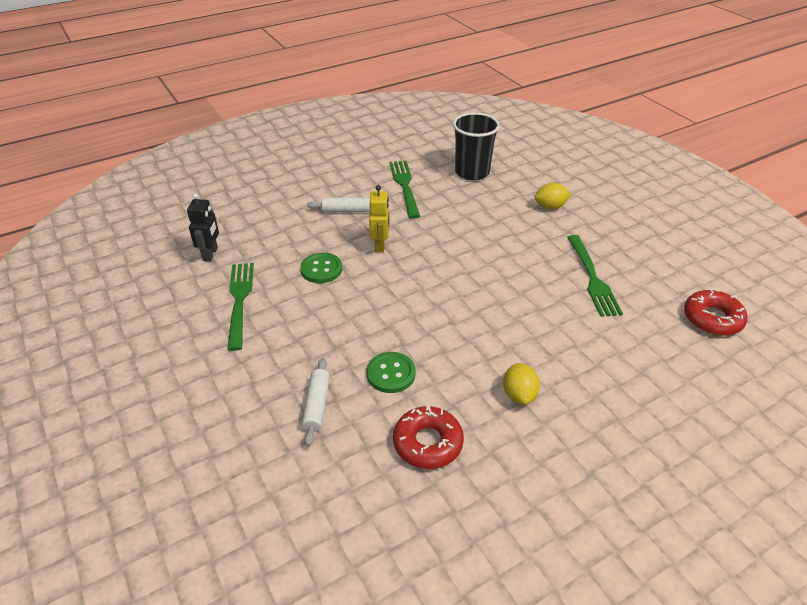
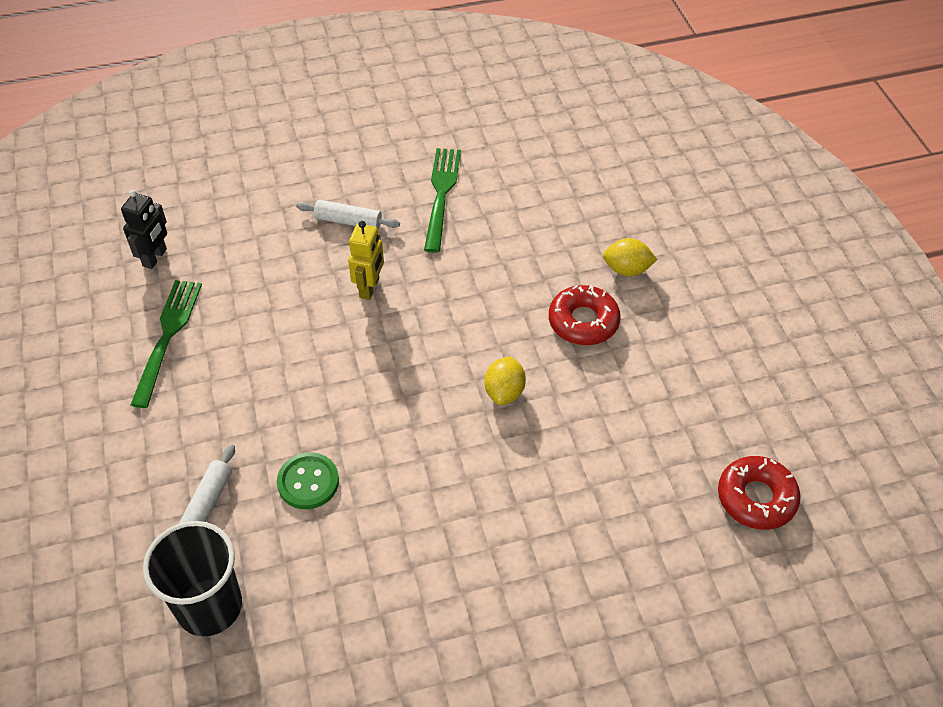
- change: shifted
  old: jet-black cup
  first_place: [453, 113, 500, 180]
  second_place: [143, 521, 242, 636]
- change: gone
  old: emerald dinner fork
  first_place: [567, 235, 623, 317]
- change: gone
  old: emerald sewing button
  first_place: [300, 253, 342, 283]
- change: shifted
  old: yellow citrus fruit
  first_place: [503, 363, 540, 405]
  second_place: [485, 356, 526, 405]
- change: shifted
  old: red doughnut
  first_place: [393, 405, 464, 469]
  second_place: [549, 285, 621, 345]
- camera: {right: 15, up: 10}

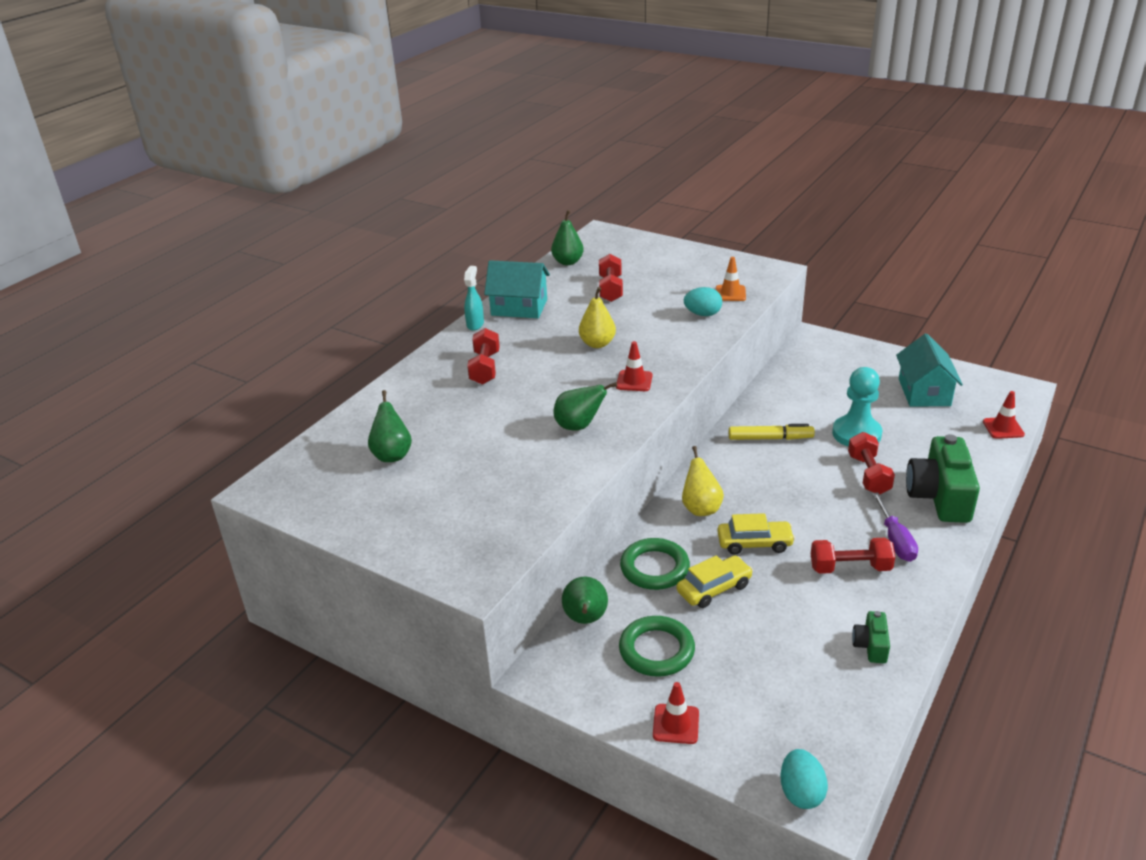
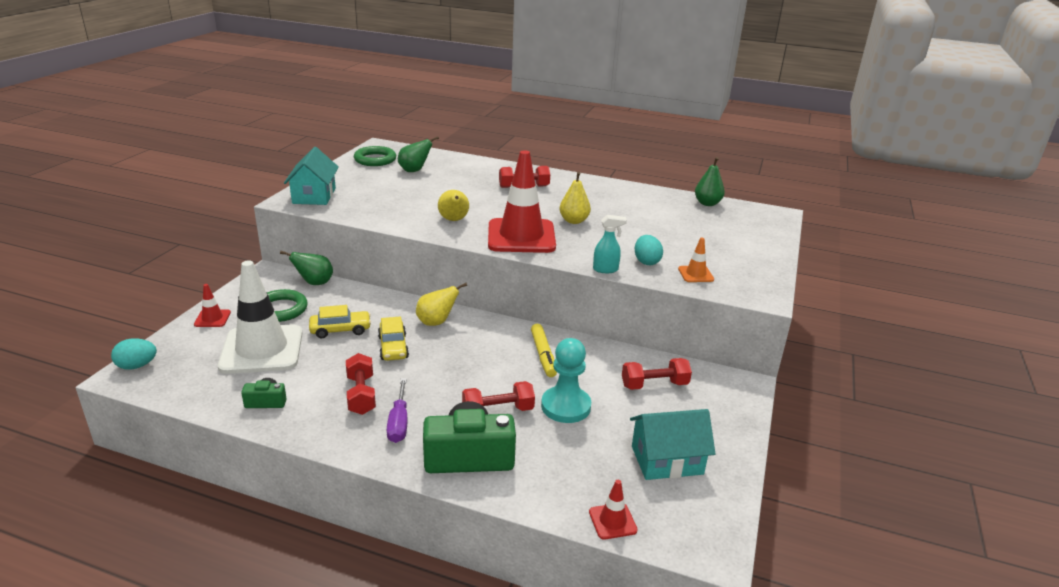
- change: shifted
  old: red dumbbell
  first_place: [599, 254, 623, 302]
  second_place: [622, 358, 692, 390]
- change: shifted
  old: aqua cottage
  first_place: [484, 260, 550, 318]
  second_place: [284, 147, 339, 205]
- change: shifted
  old: aqua spray cleaner
  first_place: [464, 266, 484, 331]
  second_place: [593, 215, 627, 273]
- change: scaled
  old: red traffic cone
  first_place: [616, 341, 653, 391]
  second_place: [488, 150, 556, 253]
  factor: 2.37
- change: repainted
  old: emerald pear fruit
  new: yellow pear fruit
  first_place: [554, 382, 617, 430]
  second_place: [438, 190, 469, 221]
- change: rotated
  old: purple hand screwdriver
  first_place: [872, 492, 918, 562]
  second_place: [387, 378, 408, 443]
  degrees: -75
- change: shifted
  old: emerald hoop
  first_place: [620, 538, 690, 590]
  second_place: [354, 146, 396, 166]
- change: rotated
  old: yellow car
  first_place: [677, 555, 753, 608]
  second_place: [309, 305, 371, 338]
  degrees: -60
- change: new
  new: white traffic cone
  second_place: [218, 260, 303, 374]
- camera: {right: 75, up: -5}

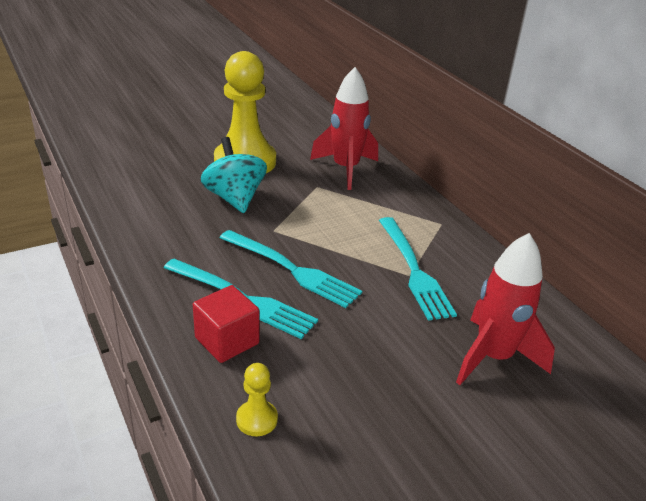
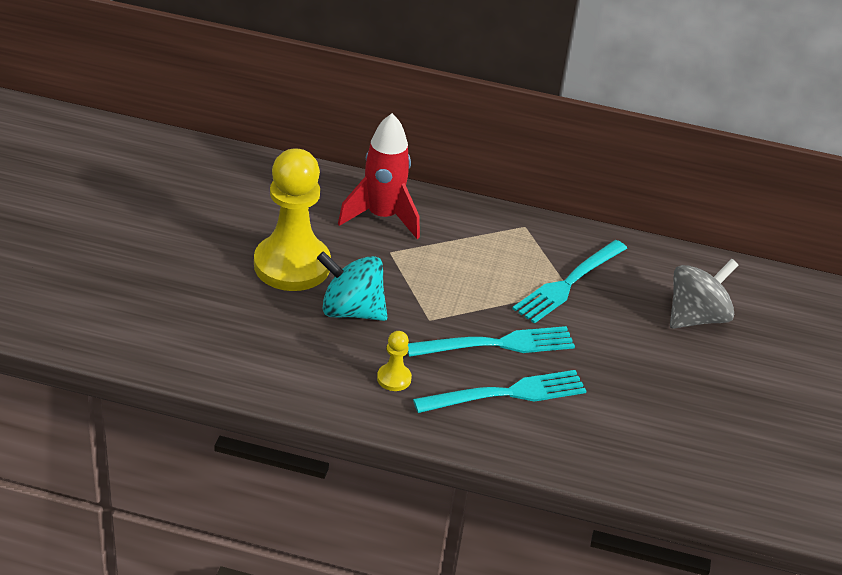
- change: rotated
  old: aqua dinner fork
  first_place: [379, 217, 457, 321]
  second_place: [512, 240, 627, 324]
  degrees: 105
- change: swapped
  old: red spaceship
  new: gray whirligig
  first_place: [456, 233, 555, 385]
  second_place: [670, 259, 738, 329]
- change: gone
  old: red cube
  first_place: [193, 285, 260, 363]
- change: shifted
  old: yellow pawn
  first_place: [236, 363, 278, 436]
  second_place: [377, 331, 412, 391]
- camera: {right: -50, up: 5}

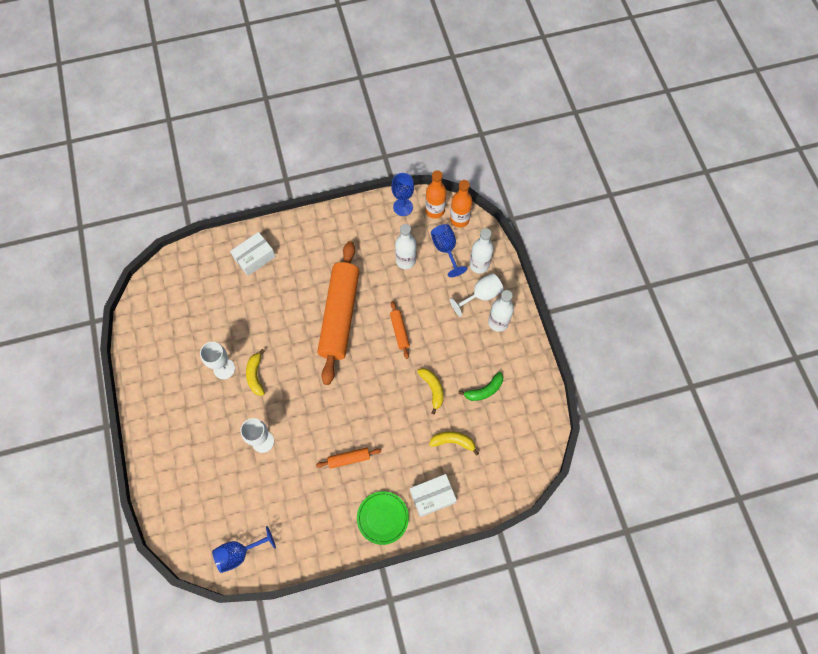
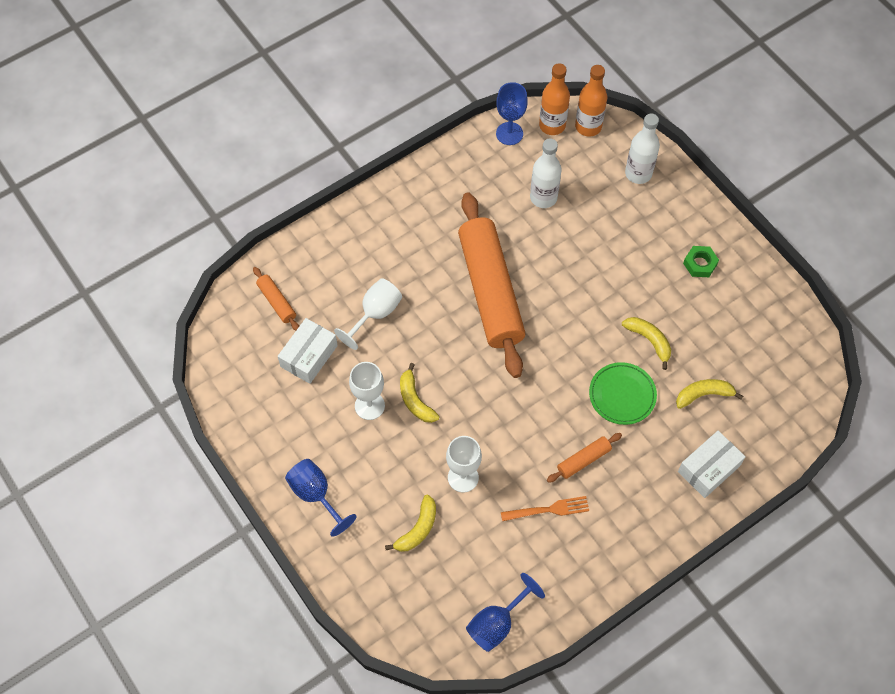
- change: shifted
  old: blue wine glass
  first_place: [431, 224, 467, 277]
  second_place: [285, 459, 357, 537]
- change: shifted
  old: white box
  first_place: [230, 232, 276, 276]
  second_place: [278, 318, 338, 384]
- change: shifted
  old: white wine glass
  first_place: [449, 273, 503, 317]
  second_place: [334, 278, 402, 350]
- change: gone
  old: white flask
  first_place: [488, 290, 514, 332]
- change: shifted
  old: bright orange pastry roller
  first_place: [390, 301, 410, 359]
  second_place: [253, 267, 299, 331]
- change: gone
  old: emerald toy banana
  first_place: [458, 372, 503, 401]
- change: shifted
  old: emerald flat dish
  first_place: [357, 491, 409, 545]
  second_place: [589, 362, 657, 425]
- change: new
  new: emerald nut
  second_place: [683, 246, 719, 277]
- change: new
  new: yellow toy banana
  second_place: [385, 495, 436, 552]
- change: new
  new: bright orange dinner fork
  second_place: [501, 496, 589, 521]
- camera: {right: -20, up: -5}

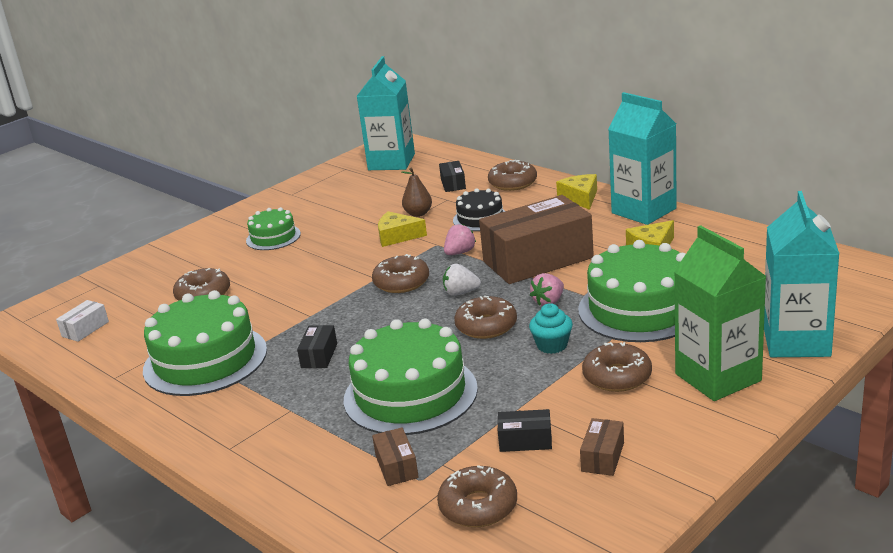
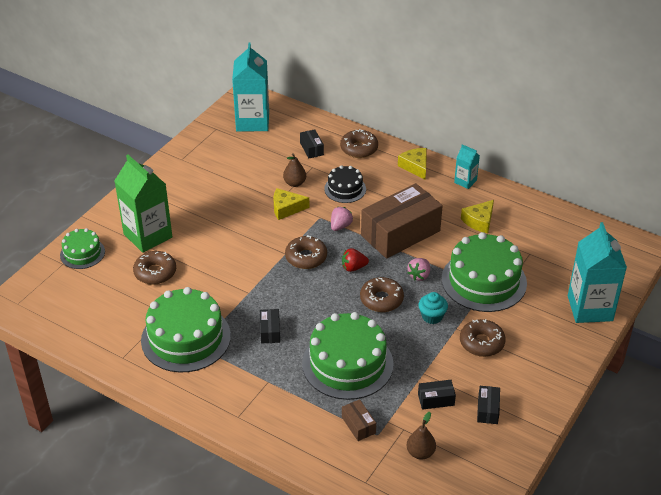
- change: scaled
  old: aqua carton
  first_place: [608, 92, 677, 225]
  second_place: [454, 144, 480, 189]
  factor: 0.49
- change: shifted
  old: emerald gateau
  first_place: [246, 207, 301, 250]
  second_place: [60, 228, 105, 269]
- change: shifted
  old: emerald carton
  first_place: [674, 225, 767, 401]
  second_place: [115, 155, 172, 253]
- change: repainted
  old: white strawberry
  new: red strawberry
  first_place: [443, 264, 481, 296]
  second_place: [342, 248, 369, 272]
- change: gone
  old: white box
  first_place: [56, 300, 109, 342]
- change: repainted
  old: dark brown box
  new: jet-black box
  first_place: [580, 418, 624, 476]
  second_place: [477, 386, 500, 424]
- change: swapped
  old: dark brown doughnut
  new: dark brown pear fruit
  first_place: [437, 465, 517, 527]
  second_place: [407, 412, 436, 460]
- camera: {right: -15, up: 15}

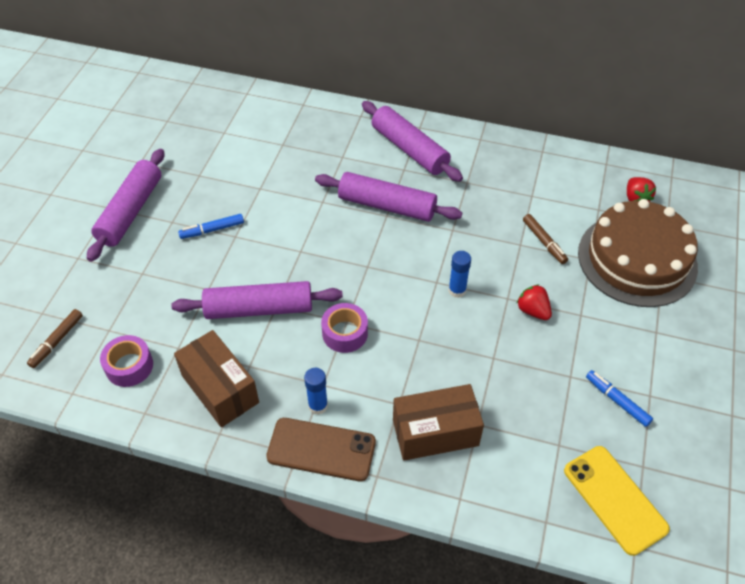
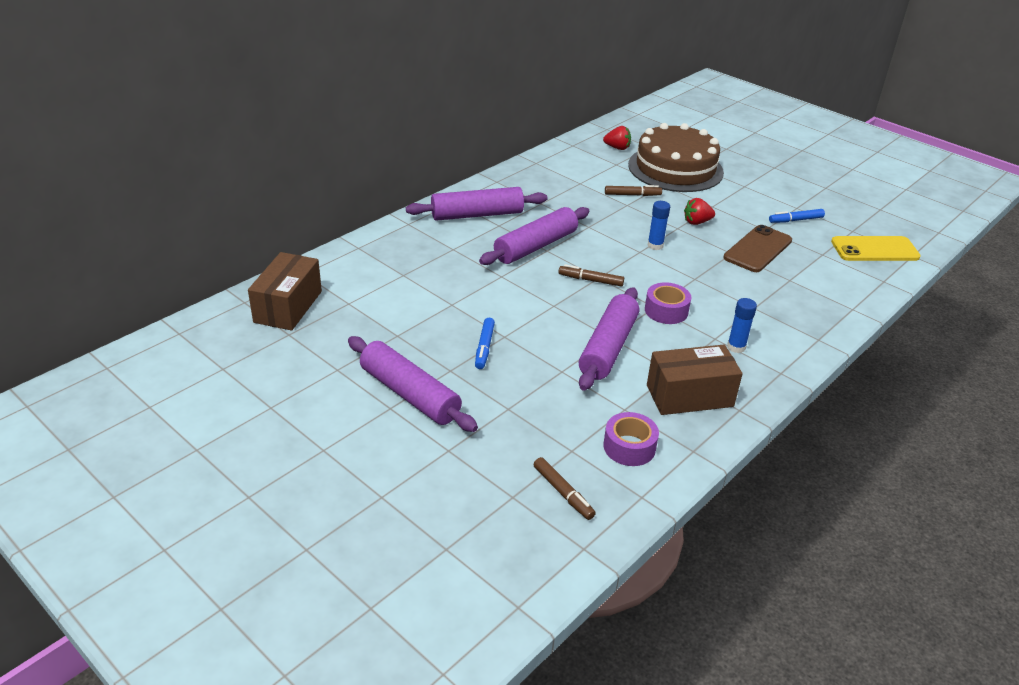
- change: shifted
  old: dark brown box
  first_place: [393, 384, 484, 461]
  second_place: [248, 252, 322, 331]
- change: shifted
  old: dark brown mobile phone
  first_place: [266, 418, 376, 481]
  second_place: [723, 225, 792, 272]
- change: new
  new: dark brown marker pen
  second_place: [559, 264, 624, 287]
- camera: {right: -65, up: -15}

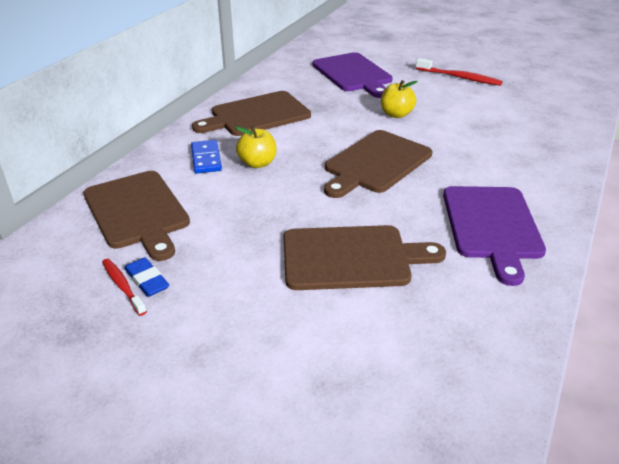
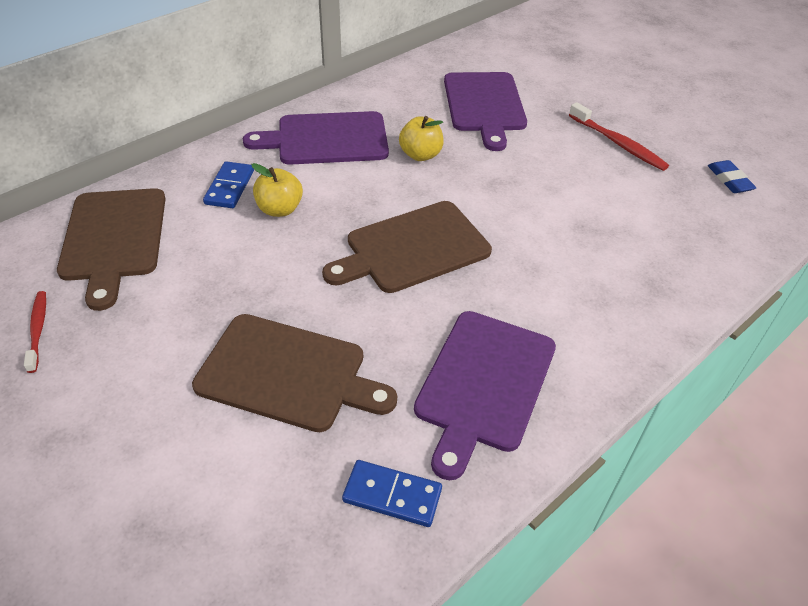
- change: shifted
  old: yellow apple
  first_place: [381, 80, 418, 118]
  second_place: [399, 116, 444, 161]
- change: repainted
  old: dark brown chopping board
  new: purple chopping board
  first_place: [192, 91, 311, 136]
  second_place: [243, 111, 389, 165]
- change: shifted
  old: blue gum eraser
  first_place: [124, 257, 169, 297]
  second_place: [708, 160, 756, 193]
- change: new
  new: blue domino
  second_place: [342, 460, 442, 527]
- camera: {right: 20, up: 10}

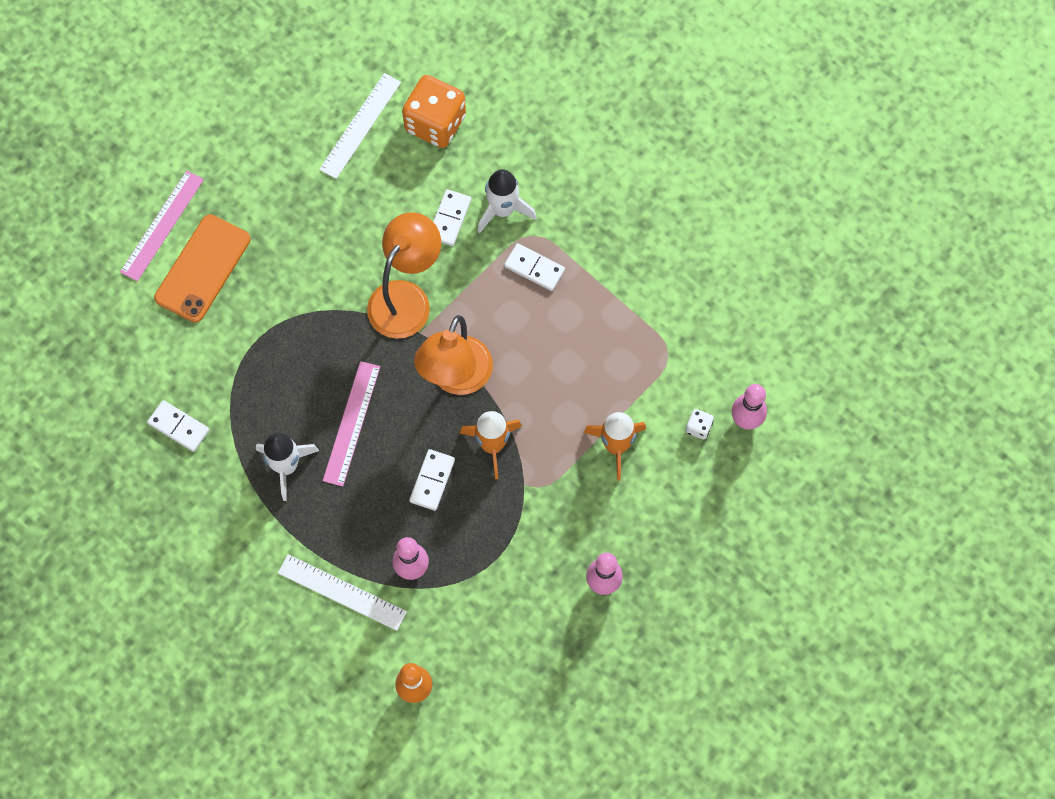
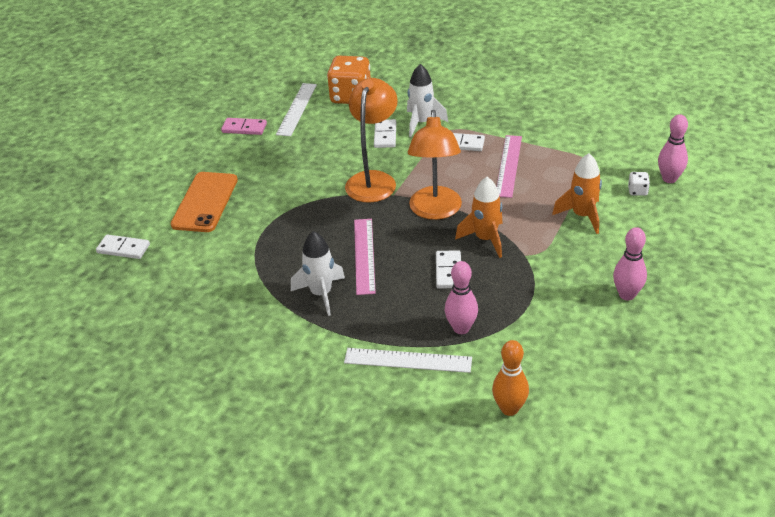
- change: shifted
  old: pink ruler
  first_place: [120, 171, 204, 281]
  second_place: [496, 135, 522, 198]
- change: shifted
  old: white domino
  first_place: [147, 400, 210, 452]
  second_place: [96, 234, 150, 259]
- change: new
  new: pink domino
  second_place: [221, 118, 267, 135]
- camera: {right: -15, up: -30}

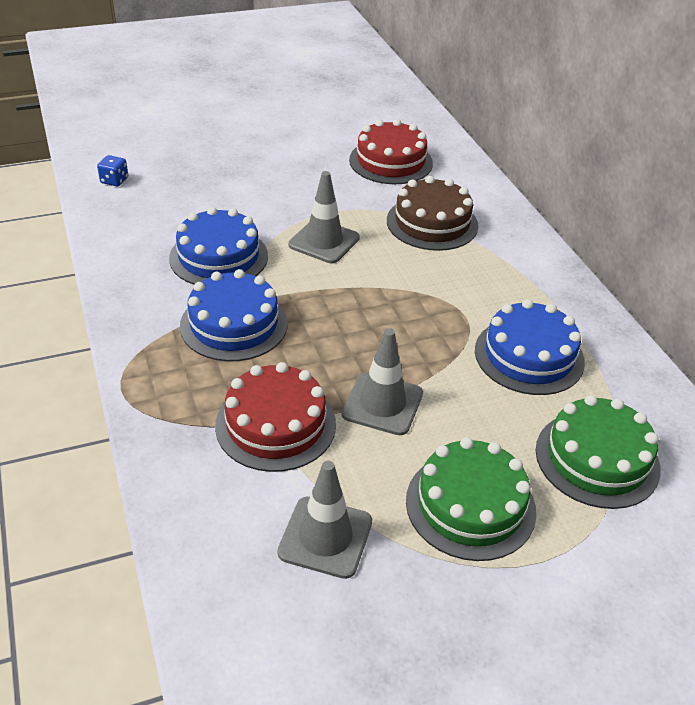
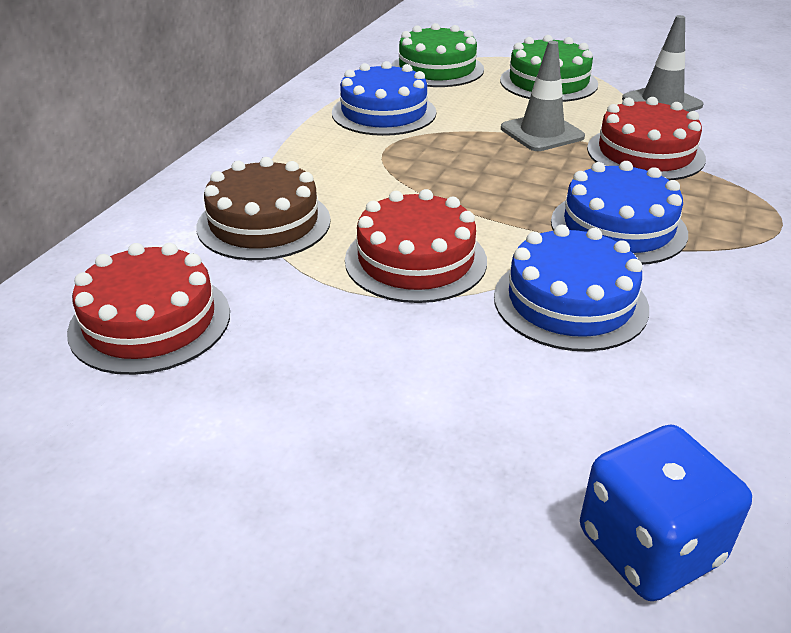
- change: scaled
  old: blue game die
  first_place: [97, 155, 128, 186]
  second_place: [580, 425, 752, 601]
  factor: 2.05
- change: swapped
  old: gray traffic cone
  new: red gateau
  first_place: [289, 171, 360, 263]
  second_place: [345, 189, 487, 303]
- camera: {right: -135, up: -5}

